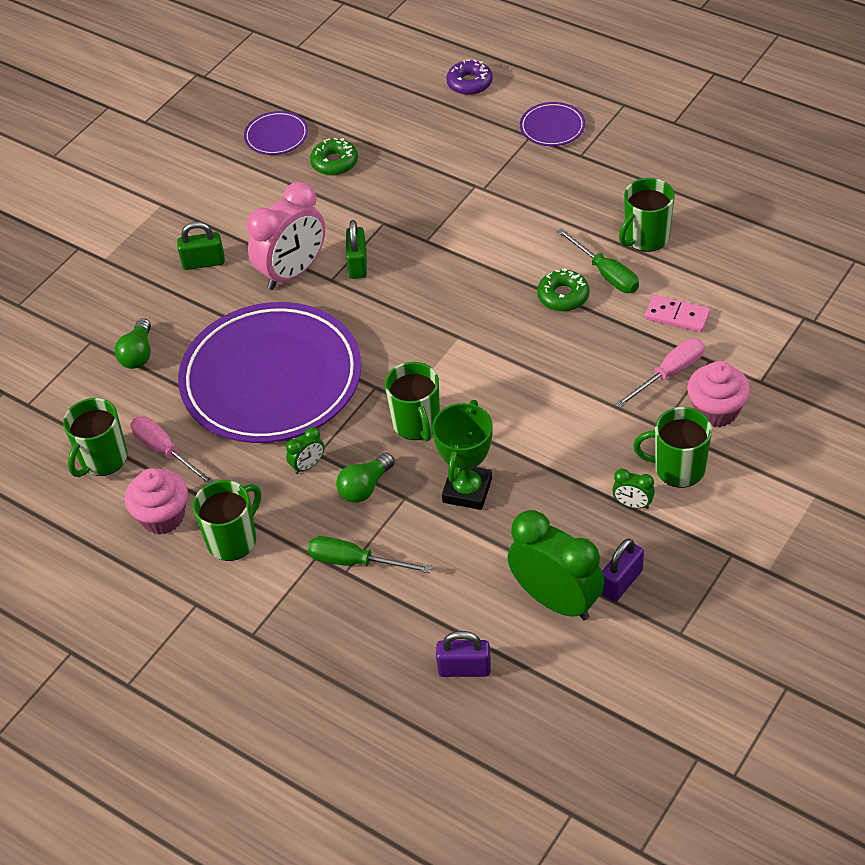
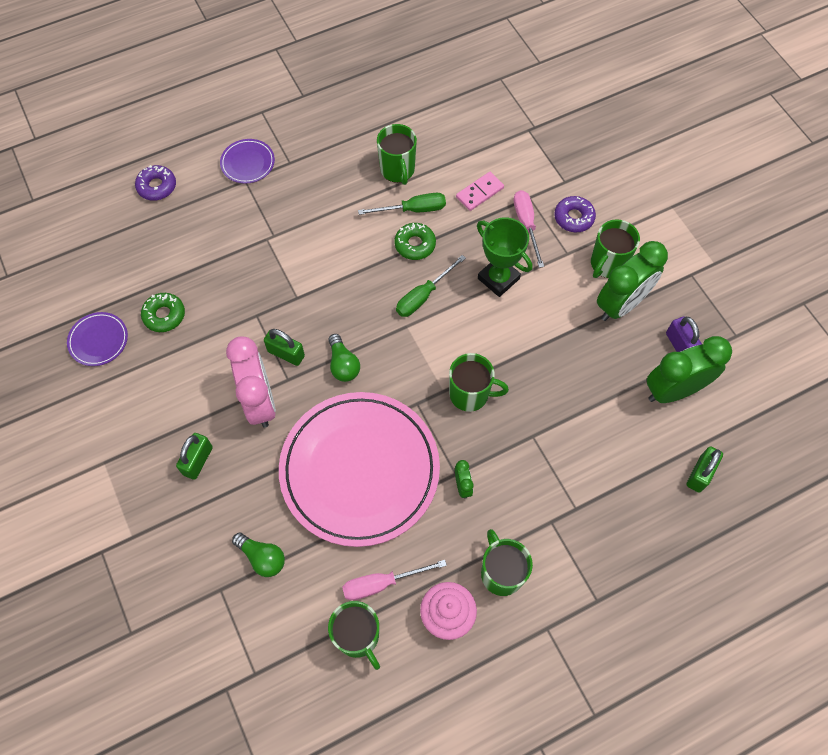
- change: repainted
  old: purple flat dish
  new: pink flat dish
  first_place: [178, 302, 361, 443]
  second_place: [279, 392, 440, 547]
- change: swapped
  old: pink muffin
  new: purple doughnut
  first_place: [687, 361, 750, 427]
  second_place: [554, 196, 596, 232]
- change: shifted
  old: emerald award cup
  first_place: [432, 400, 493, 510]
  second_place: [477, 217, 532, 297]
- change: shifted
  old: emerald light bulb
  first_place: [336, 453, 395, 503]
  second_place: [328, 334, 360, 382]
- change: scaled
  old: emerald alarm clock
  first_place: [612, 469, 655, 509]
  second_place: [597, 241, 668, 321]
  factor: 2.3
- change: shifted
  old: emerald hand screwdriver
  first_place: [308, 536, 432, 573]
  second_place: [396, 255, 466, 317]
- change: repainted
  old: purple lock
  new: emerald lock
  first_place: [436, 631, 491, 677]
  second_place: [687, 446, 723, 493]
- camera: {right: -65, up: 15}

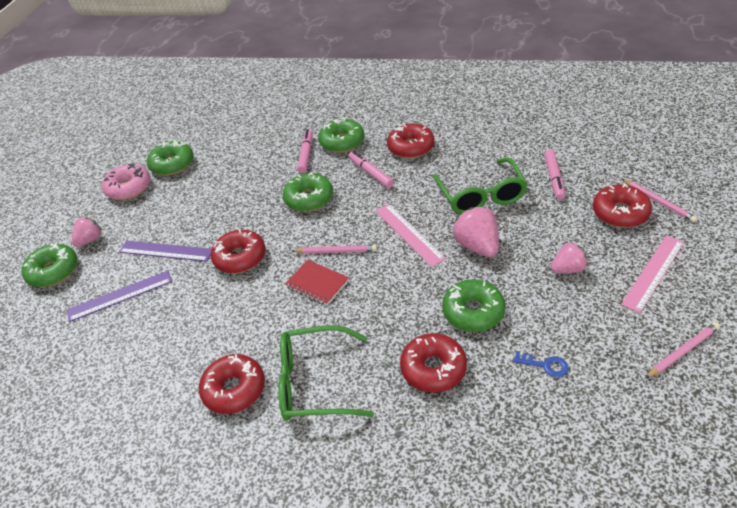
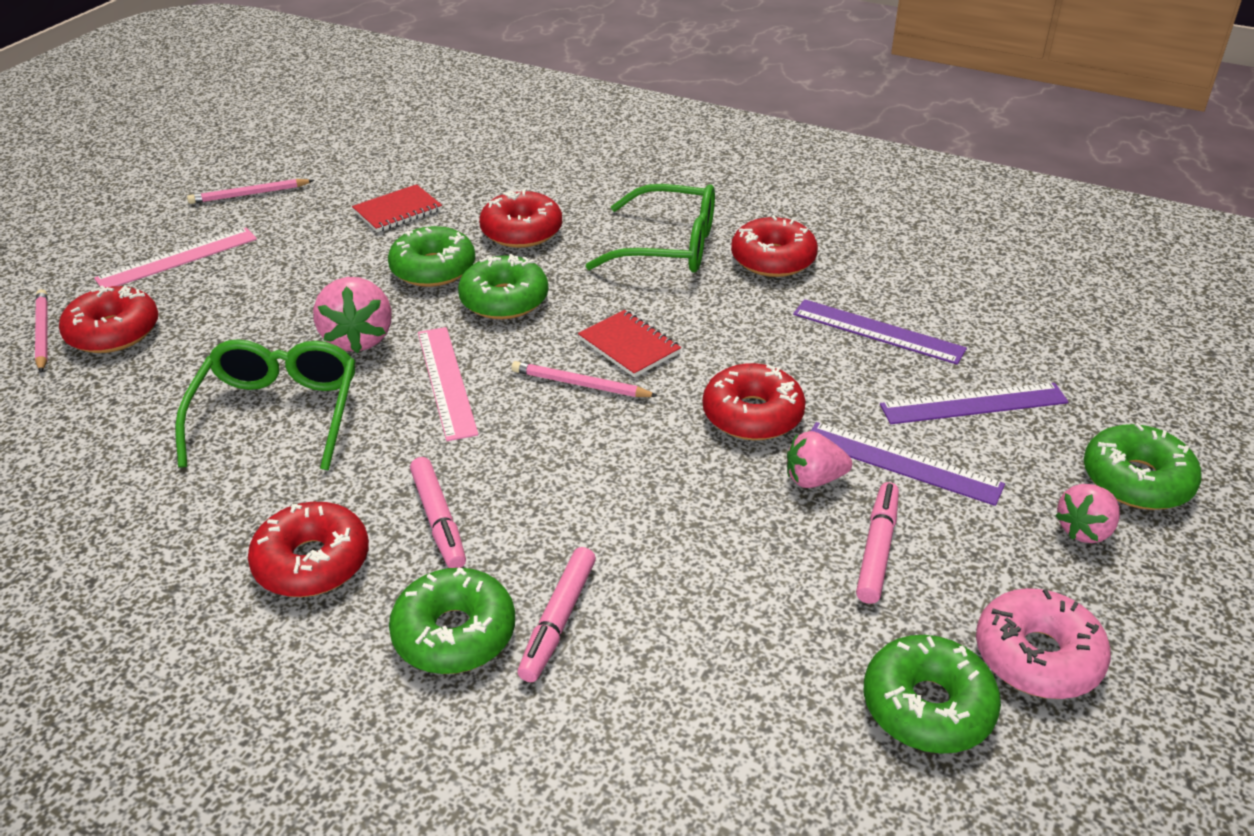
- change: shifted
  old: pink marker pen
  first_place: [544, 150, 566, 200]
  second_place: [856, 482, 899, 604]
- change: shifted
  old: emerald doughnut
  first_place: [283, 172, 333, 212]
  second_place: [458, 254, 549, 319]
- change: shifted
  old: pink strawberry
  first_place: [551, 242, 588, 273]
  second_place: [787, 431, 852, 488]
- change: swapped
  old: blue latchkey
  new: red notebook
  first_place: [513, 352, 569, 377]
  second_place: [352, 184, 442, 232]
- change: new
  new: purple ruler
  second_place: [793, 299, 967, 365]
- camera: {right: -170, up: -5}

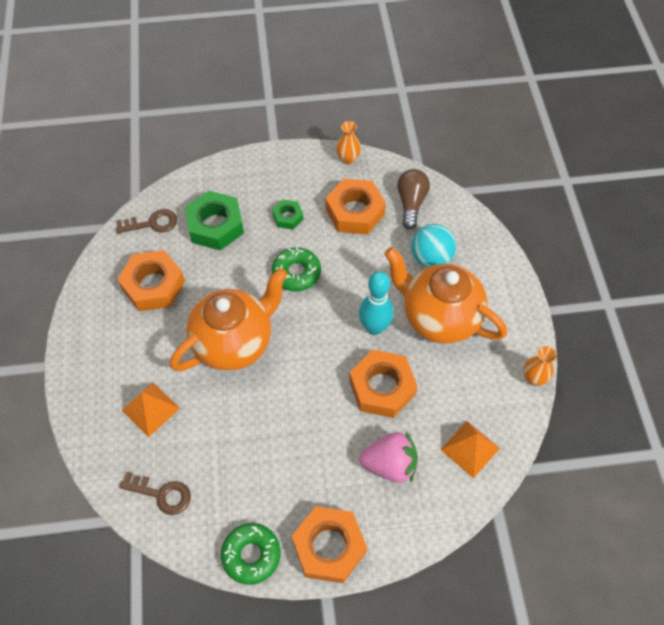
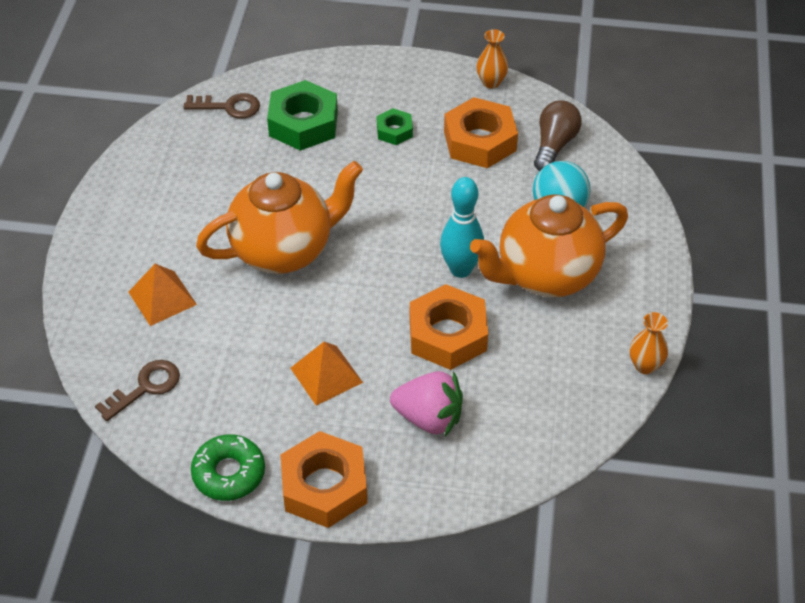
- change: gone
  old: emerald doughnut
  first_place: [272, 247, 321, 291]
- change: rotated
  old: bright orange teapot
  first_place: [384, 247, 507, 344]
  second_place: [470, 195, 628, 297]
  degrees: -75
- change: gone
  old: bright orange nut
  first_place: [117, 250, 185, 311]
- change: shifted
  old: bright orange pyramid shape
  first_place: [440, 421, 500, 478]
  second_place: [290, 342, 363, 405]
- change: rotated
  old: dark brown latchkey
  first_place: [119, 472, 191, 515]
  second_place: [95, 360, 180, 421]
  degrees: -75
- camera: {right: 15, up: -10}

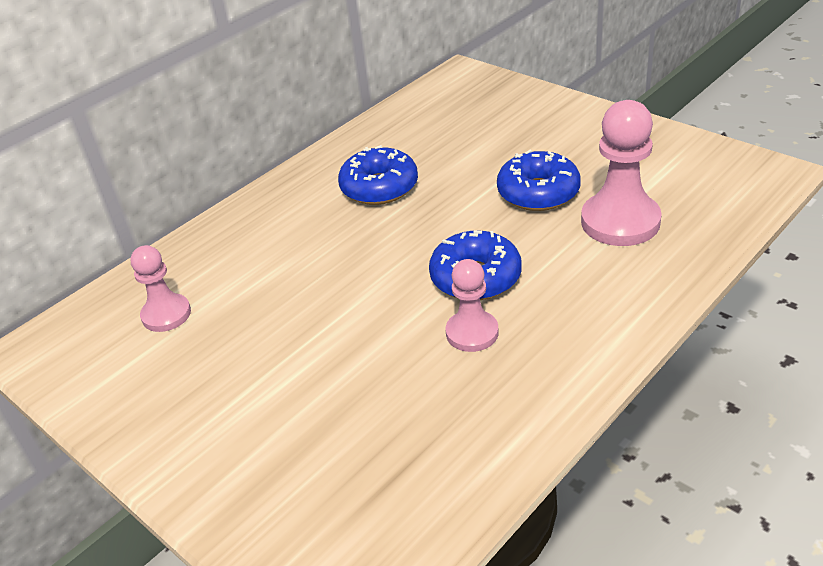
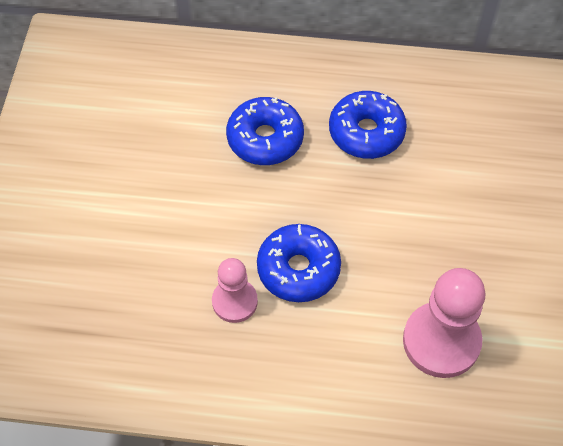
- change: shifted
  old: blue doughnut
  first_place: [497, 150, 581, 211]
  second_place: [226, 97, 304, 165]
- change: gone
  old: pink pawn
  first_place: [131, 245, 191, 332]
- camera: {right: 50, up: 20}

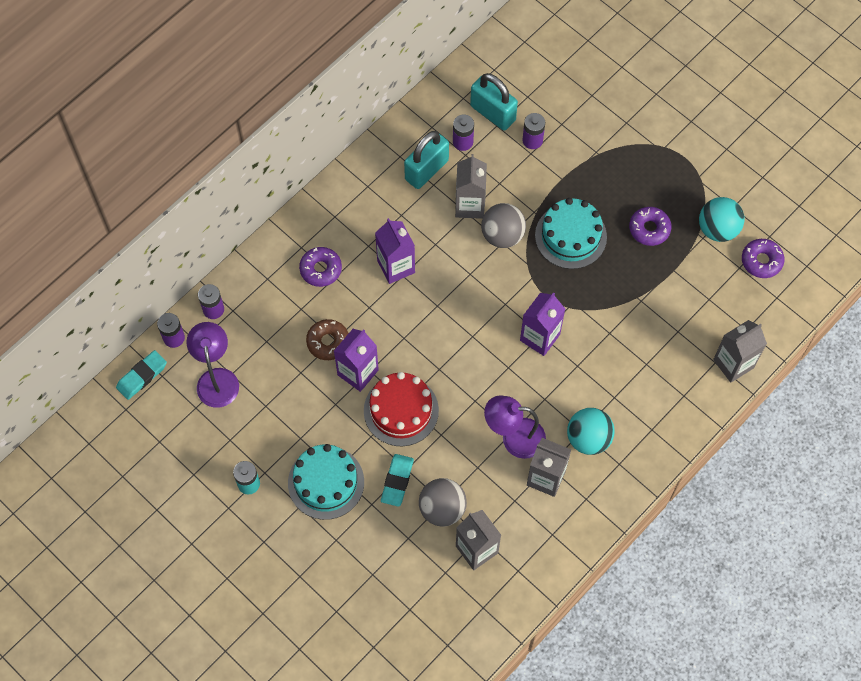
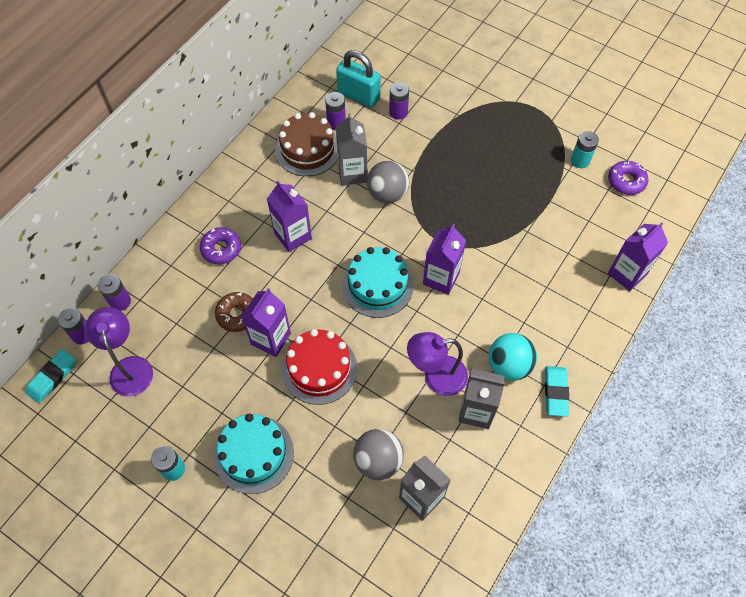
- change: swapped
  old: aqua lock
  new: dark brown gateau
  first_place: [404, 131, 449, 189]
  second_place: [275, 112, 338, 176]
- change: swapped
  old: aqua ball
  new: aqua battery
  first_place: [699, 197, 744, 242]
  second_place: [571, 131, 599, 168]
- change: shifted
  old: aqua gateau
  first_place: [535, 198, 607, 269]
  second_place: [342, 247, 414, 318]
- change: gone
  old: purple doughnut
  first_place: [629, 207, 672, 246]
- change: repainted
  old: gray carton
  new: purple carton
  first_place: [713, 320, 767, 383]
  second_place: [608, 222, 668, 291]
- change: shifted
  old: aqua gum eraser
  first_place: [381, 454, 414, 507]
  second_place: [545, 366, 569, 417]
- camera: {right: -10, up: -5}

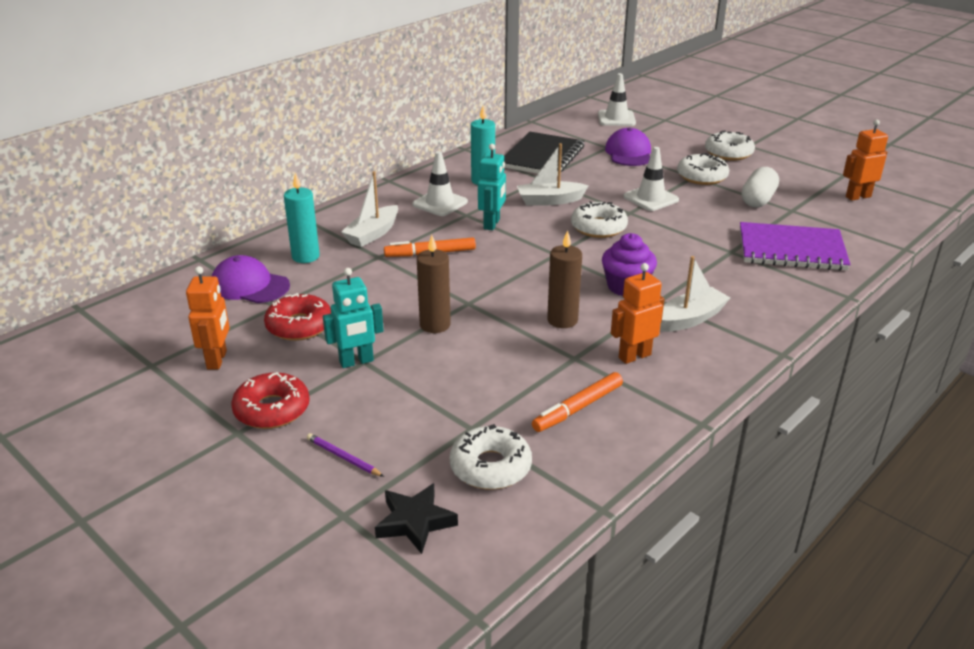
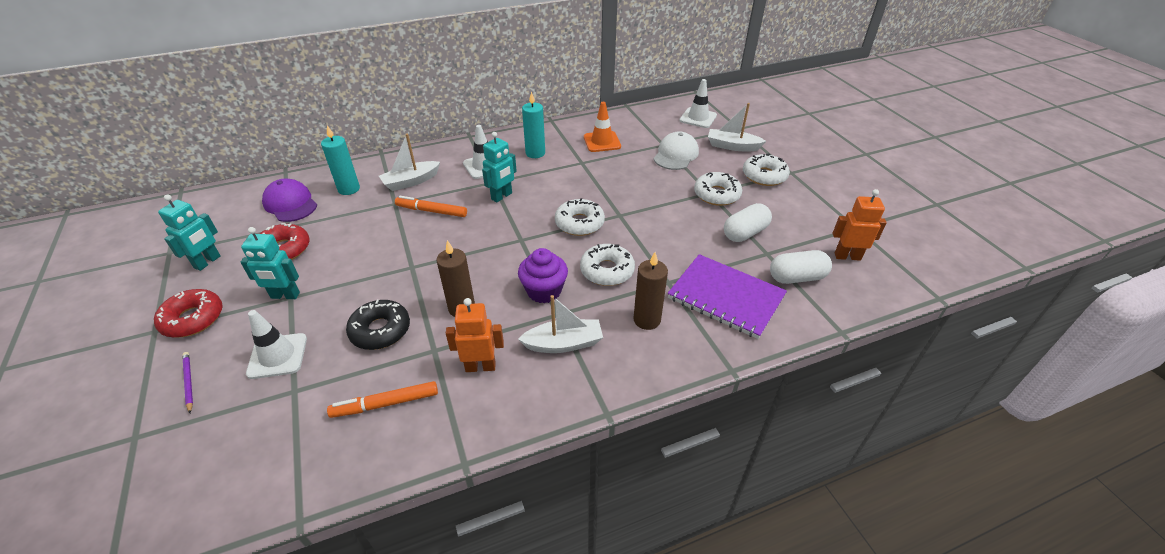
- change: repainted
  old: purple peaked cap
  new: white peaked cap
  first_place: [605, 127, 651, 166]
  second_place: [654, 131, 699, 170]
- change: swapped
  old: jet-black notebook
  new: bright orange traffic cone
  first_place: [504, 132, 585, 176]
  second_place: [584, 102, 621, 152]
- change: shifted
  old: white sailboat
  first_place: [517, 143, 589, 206]
  second_place: [708, 103, 766, 151]
- change: shifted
  old: white traffic cone
  first_place: [623, 147, 679, 211]
  second_place: [246, 310, 307, 379]
- change: shifted
  old: dark brown candle
  first_place: [417, 235, 451, 333]
  second_place: [633, 252, 668, 330]
- change: repainted
  old: bright orange robot figure
  new: aqua robot figure
  first_place: [186, 266, 230, 369]
  second_place: [158, 194, 221, 271]
- change: shifted
  old: white doughnut
  first_place: [450, 424, 532, 490]
  second_place: [580, 244, 635, 286]
- change: gone
  old: jet-black five-pointed star
  first_place: [375, 483, 458, 554]
- change: new
  new: white capsule
  second_place: [770, 250, 832, 284]
- change: new
  new: jet-black doughnut
  second_place: [346, 300, 410, 350]
- camera: {right: 25, up: 10}

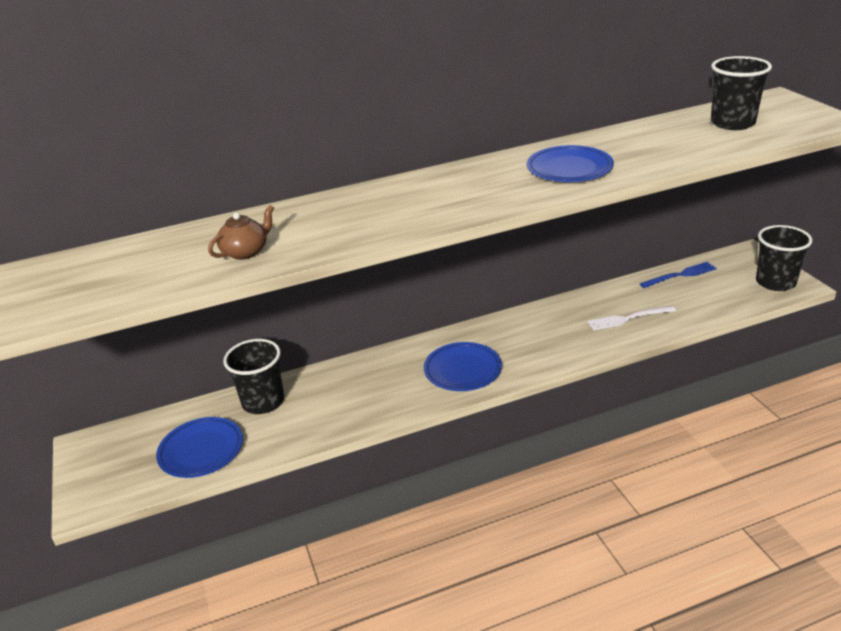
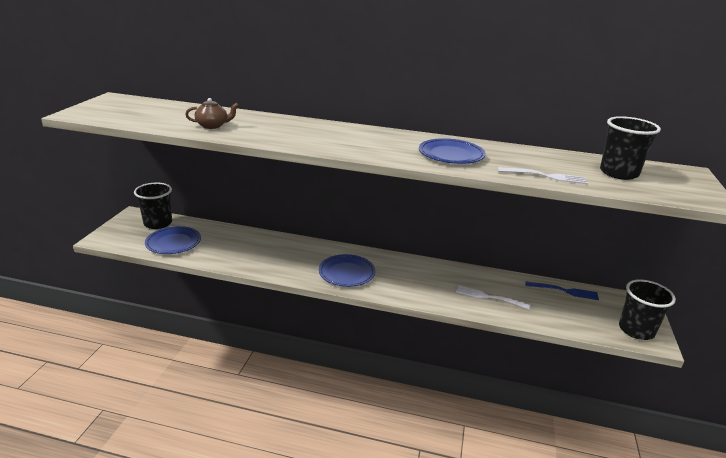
- change: shifted
  old: jet-black cup
  first_place: [223, 339, 284, 414]
  second_place: [134, 182, 172, 229]
- change: new
  new: white dinner fork
  second_place: [498, 167, 588, 184]
- camera: {right: 30, up: -5}

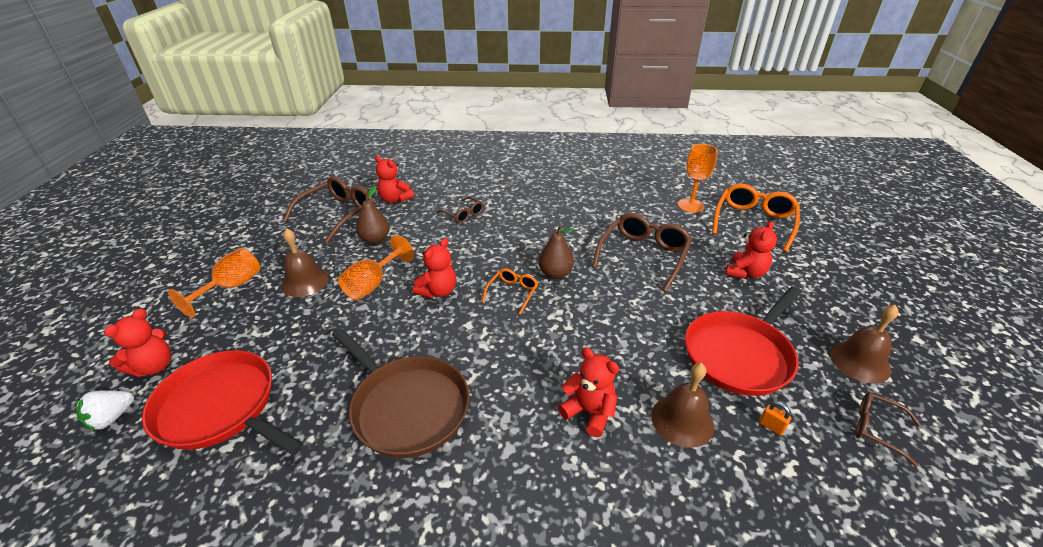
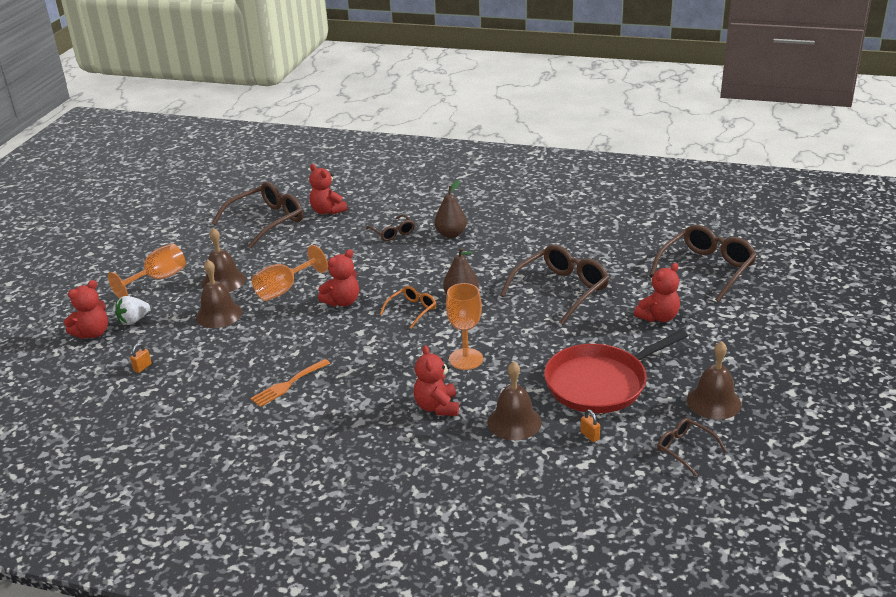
- change: shifted
  old: bright orange wine glass
  first_place: [678, 144, 718, 213]
  second_place: [446, 283, 483, 370]
- change: repainted
  old: bright orange glasses
  new: dark brown glasses
  first_place: [712, 184, 800, 252]
  second_place: [649, 225, 757, 302]
- change: shifted
  old: dark brown pear fruit
  first_place: [356, 186, 390, 244]
  second_place: [434, 180, 467, 238]
- change: swapped
  old: dark brown pan
  new: bright orange dinner fork
  first_place: [332, 328, 470, 458]
  second_place: [250, 359, 330, 407]
- change: rotated
  old: red teddy
  first_place: [558, 348, 619, 437]
  second_place: [414, 345, 459, 416]
  degrees: -150
- change: swapped
  old: red pan
  new: bright orange lock
  first_place: [142, 350, 304, 455]
  second_place: [130, 343, 152, 373]
- change: shifted
  old: white strawberry
  first_place: [76, 391, 134, 431]
  second_place: [115, 296, 150, 325]
- change: new
  new: dark brown bell
  second_place: [196, 260, 242, 328]
- camera: {right: 15, up: -5}

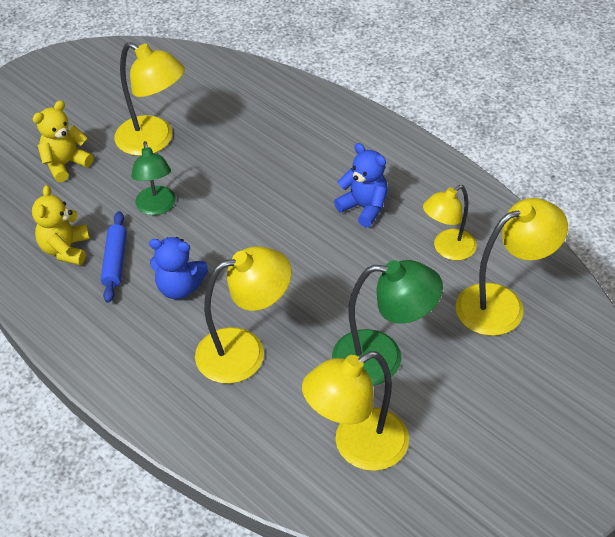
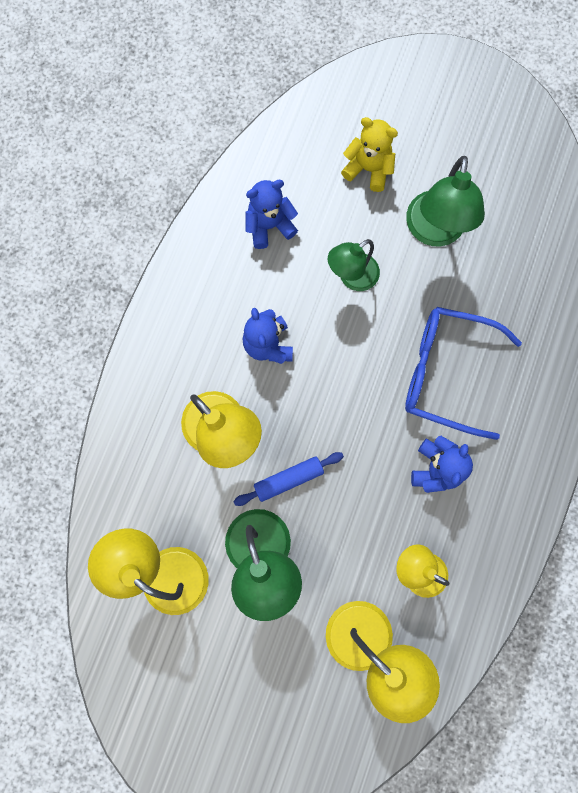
- change: repainted
  old: yellow reading lamp
  new: emerald reading lamp
  first_place: [114, 42, 185, 156]
  second_place: [406, 156, 485, 246]
- change: repainted
  old: yellow teddy
  new: blue teddy
  first_place: [32, 185, 90, 265]
  second_place: [245, 180, 298, 249]
- change: shifted
  old: blue pastry roller
  first_place: [101, 211, 127, 303]
  second_place: [233, 452, 344, 506]
- change: new
  new: blue glasses
  second_place: [405, 307, 522, 440]
- camera: {right: 65, up: 30}

